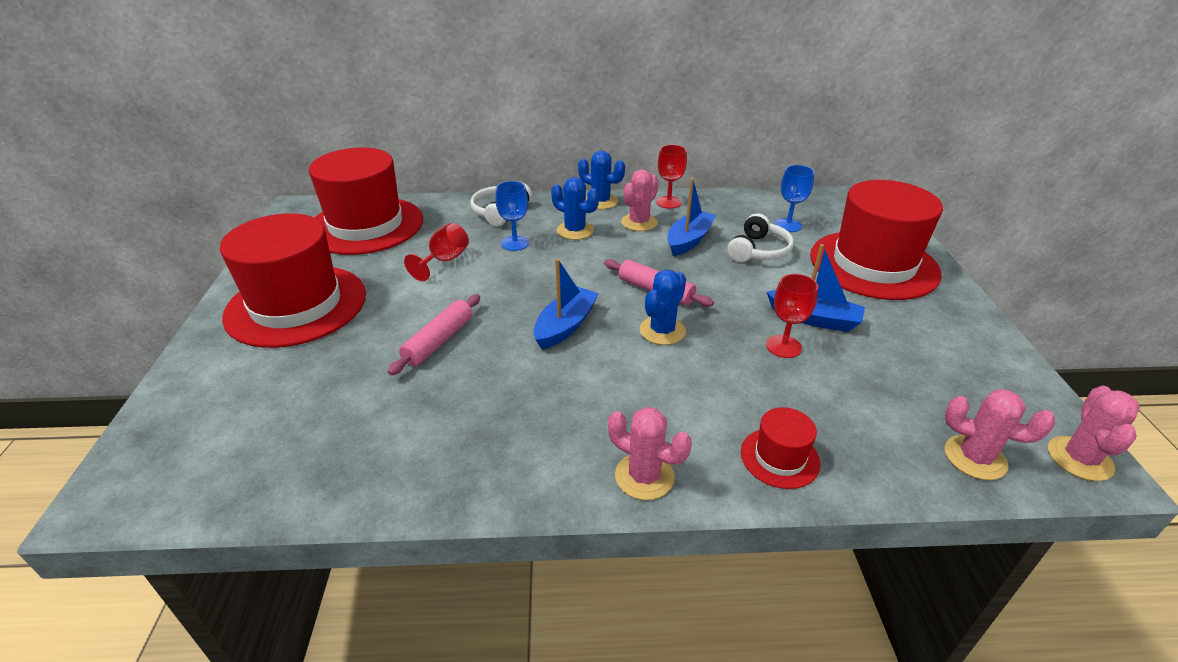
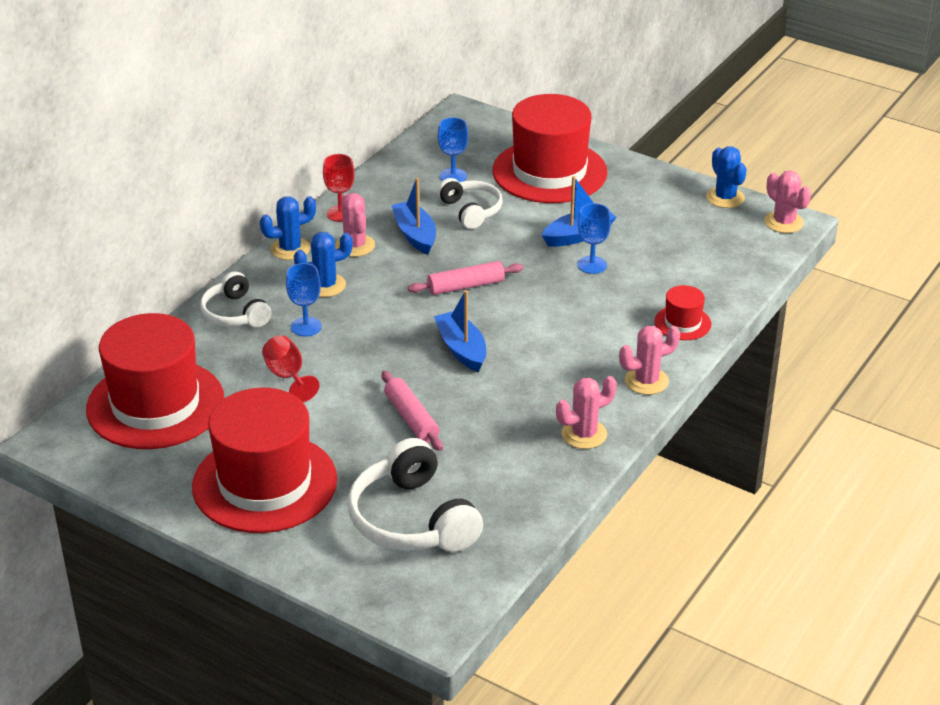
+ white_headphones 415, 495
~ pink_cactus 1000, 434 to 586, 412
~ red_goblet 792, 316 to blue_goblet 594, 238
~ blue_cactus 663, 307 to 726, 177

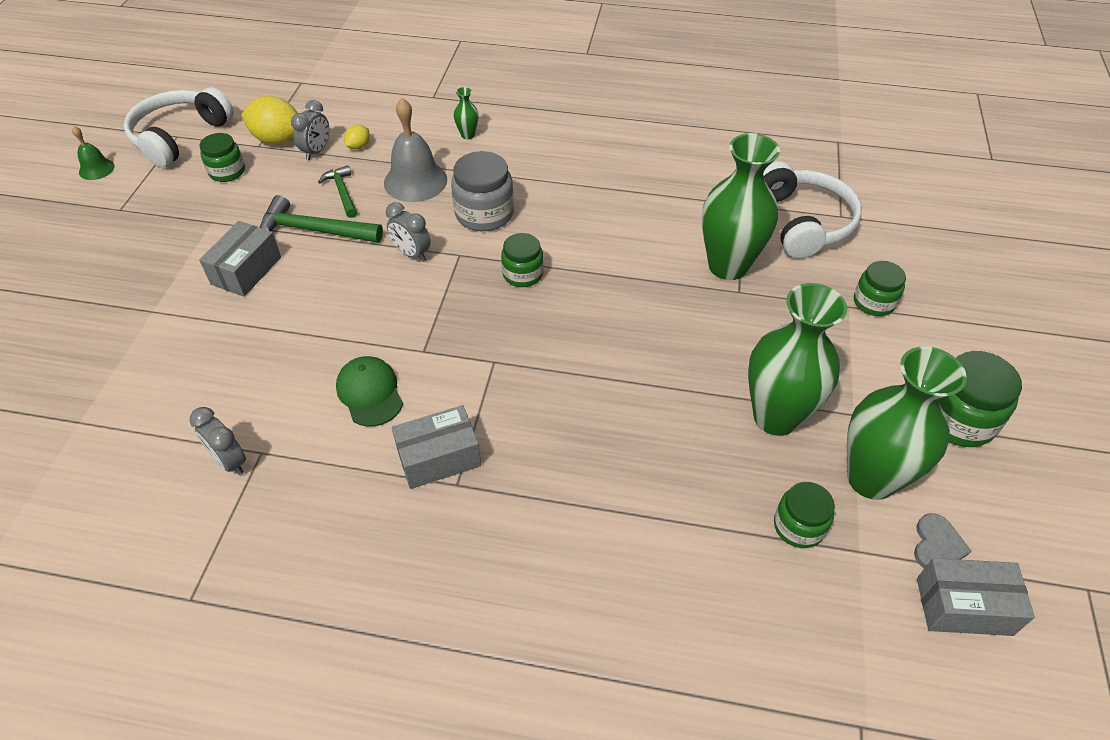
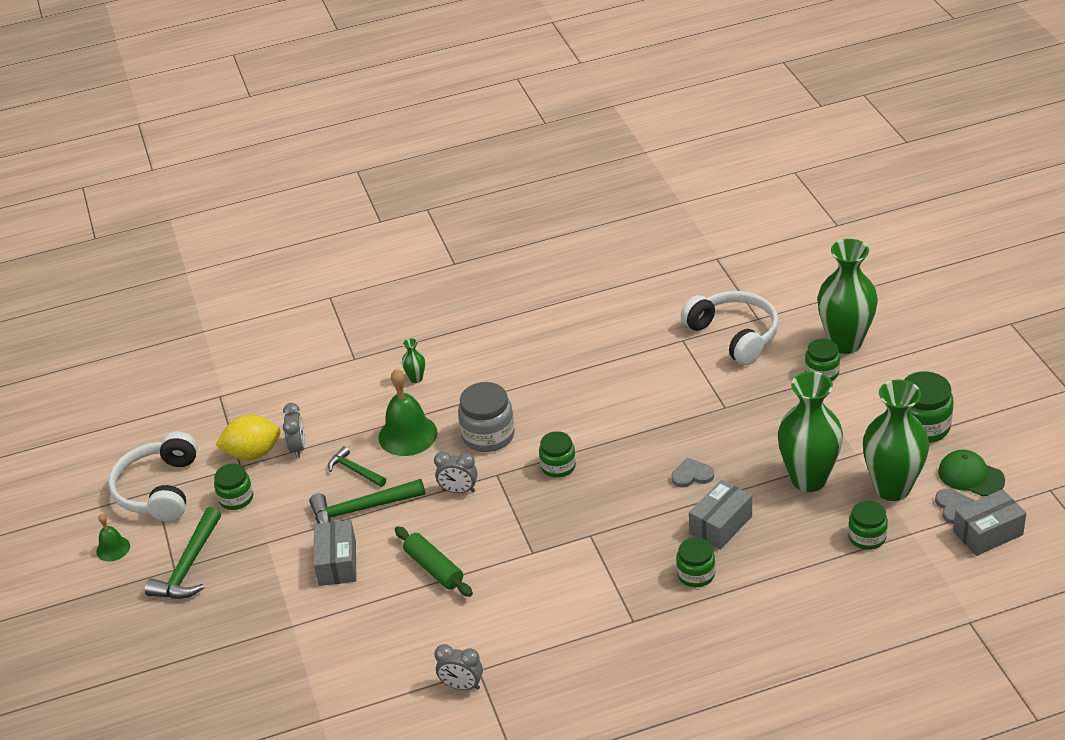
+ green_hammer 183, 553
~ grey_bell 415, 150 to green_bell 408, 412
+ green_rolling_pin 434, 561
+ grey_heart 692, 472
+ green_jar 695, 562
~ grey_box 436, 447 to 720, 515
~ green_vase 741, 206 to 847, 296
~ green_cap 369, 391 to 971, 472
- yellow_lemon 357, 137

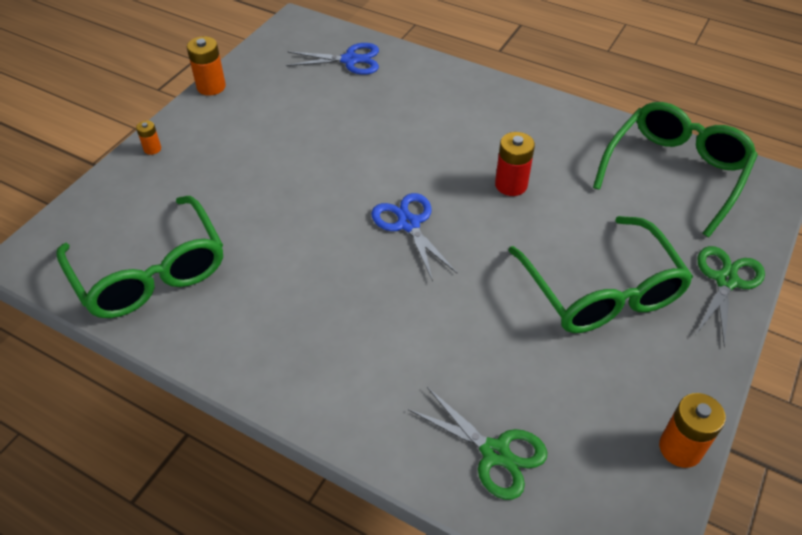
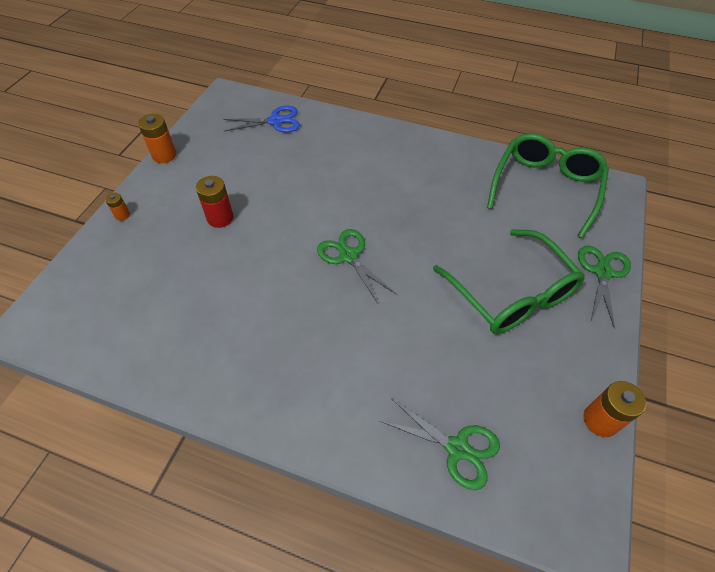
~ red_battery 515, 164 to 214, 202
~ blue_scissors 414, 237 to green_scissors 356, 266
- green_glasses 139, 257

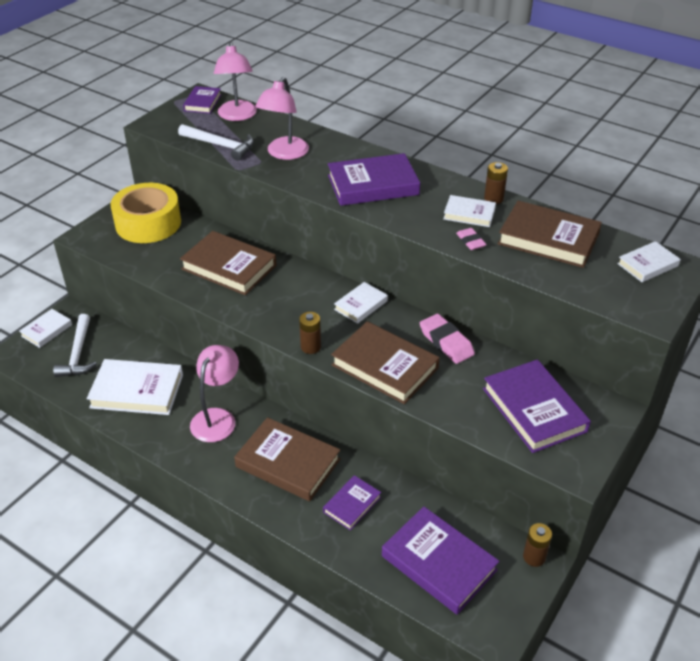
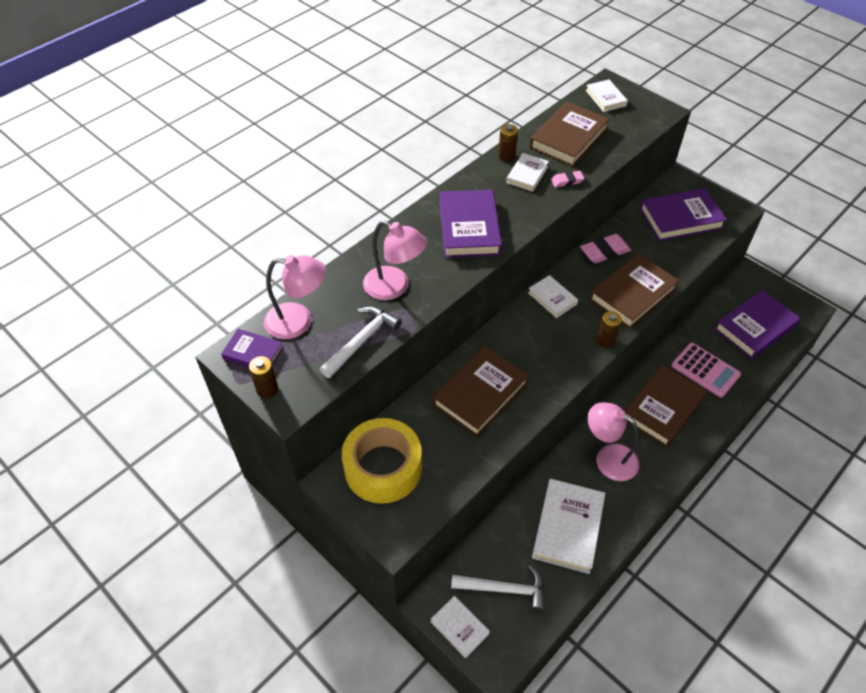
~ brown_battery 537, 545 to 263, 377
~ purple_book 352, 503 to pink_calculator 706, 370

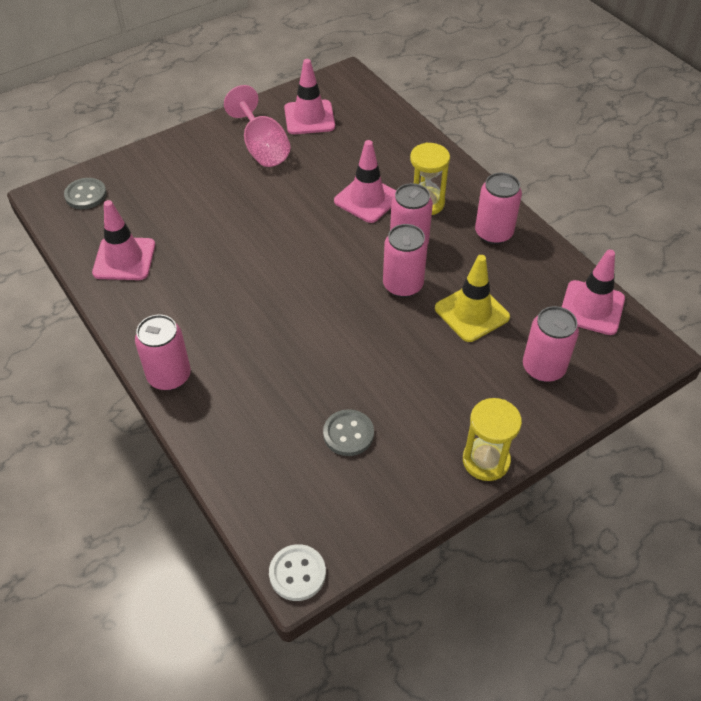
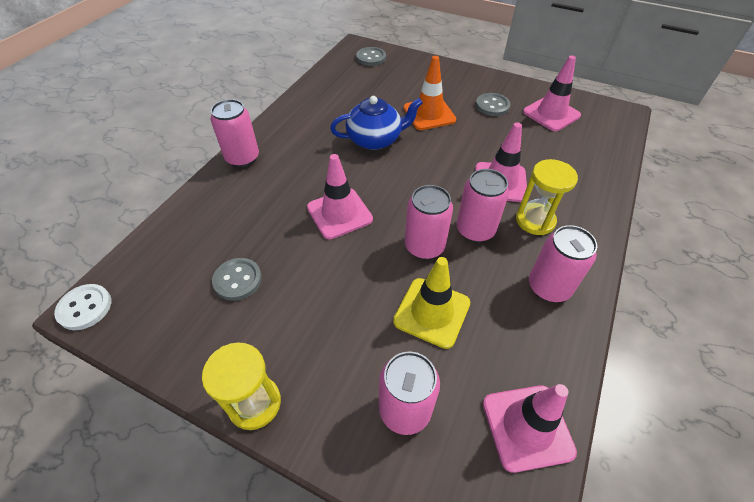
~ pink_traffic_cone 123, 240 to 340, 197
+ blue_teapot 376, 123
+ orange_traffic_cone 429, 93
~ pink_goblet 257, 126 to grey_button 493, 104

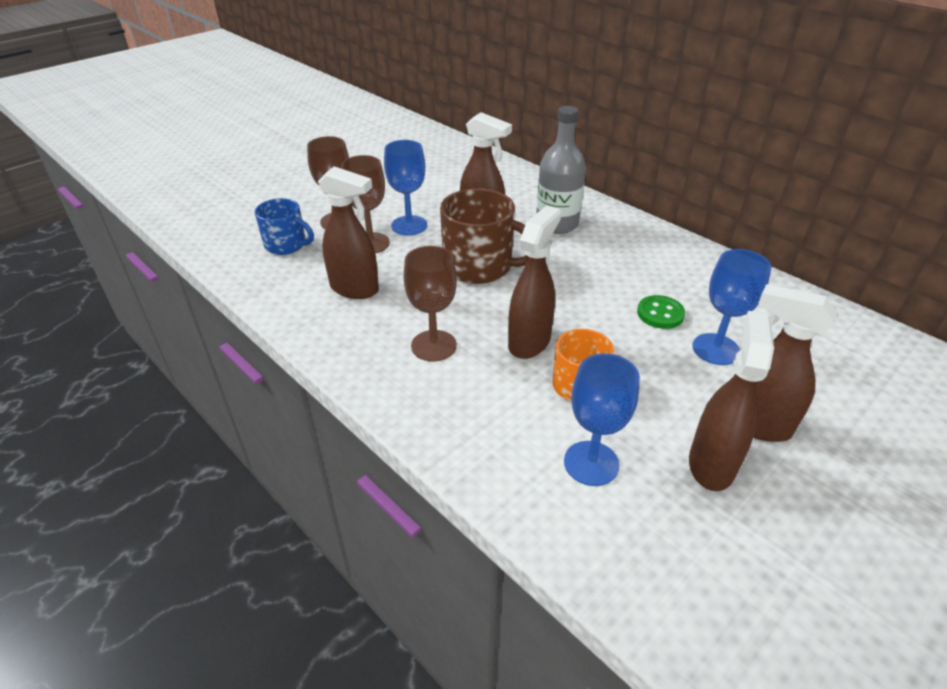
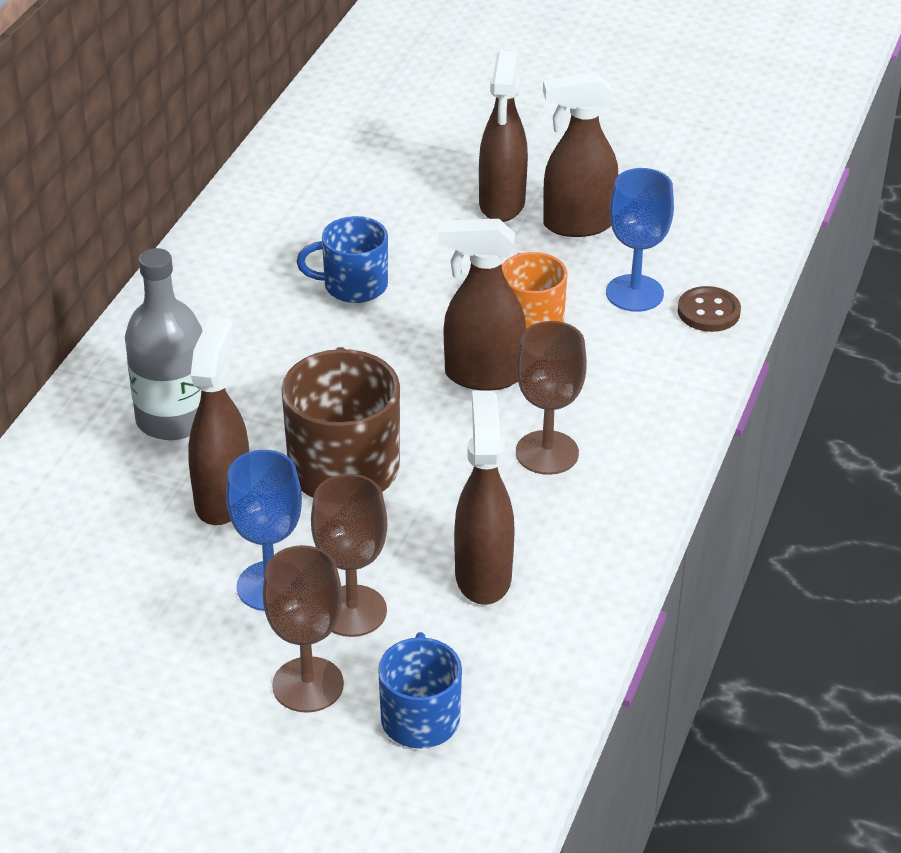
~ green_button 661, 312 to blue_mug 342, 259
+ brown_button 709, 309
- blue_goblet 732, 307

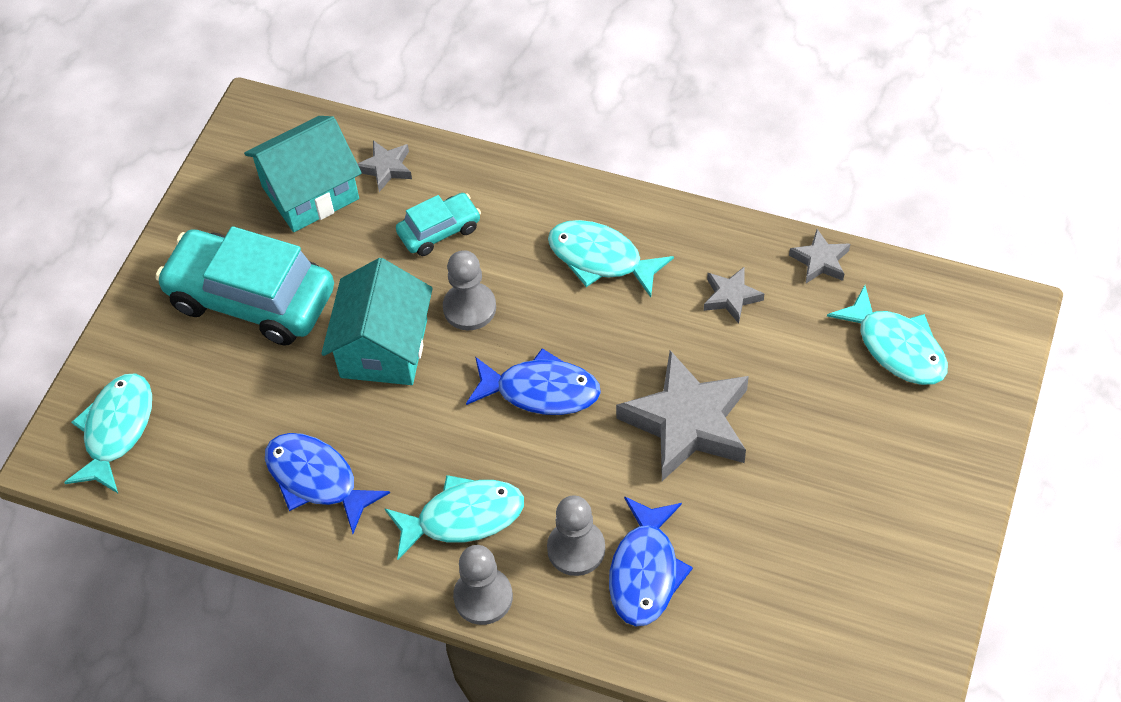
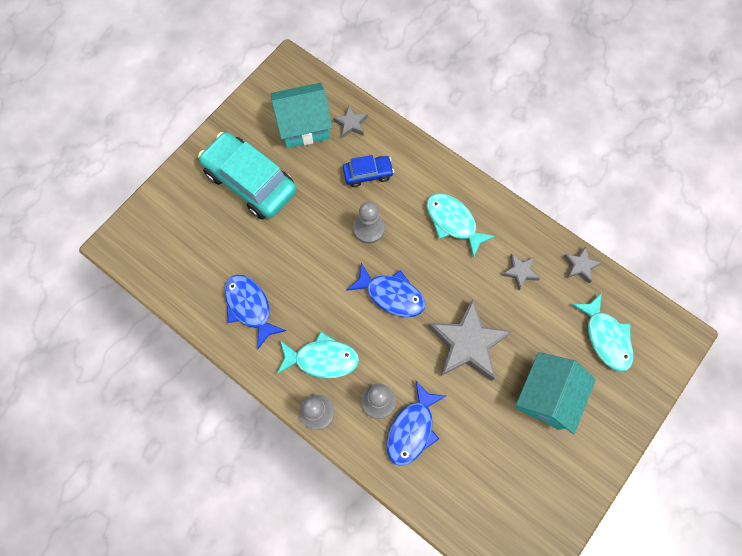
~ turquoise_car 438, 224 to blue_car 368, 171
~ turquoise_house 377, 321 to 556, 393
- turquoise_fish 108, 433

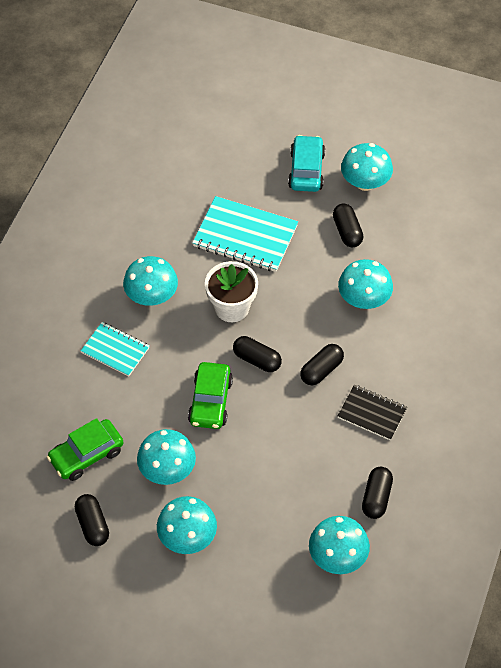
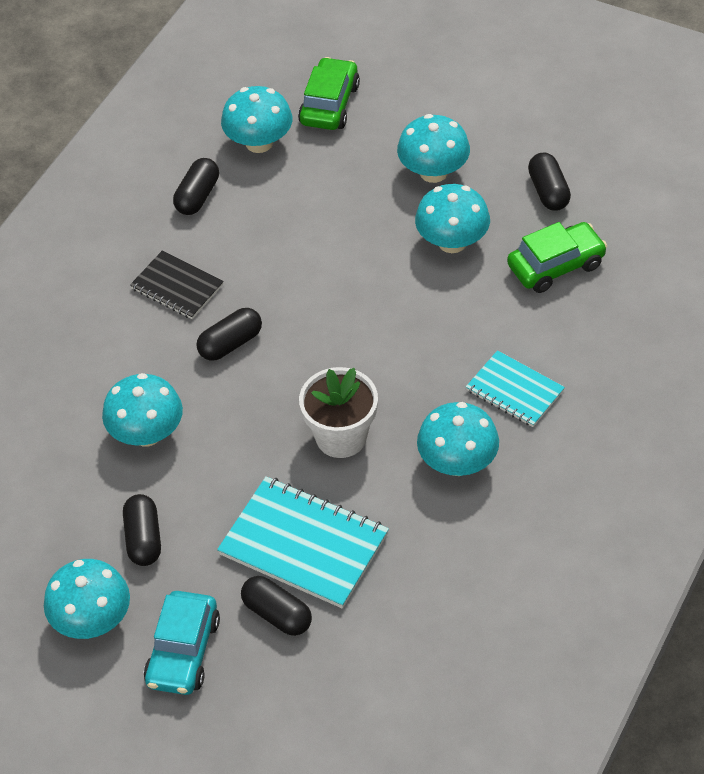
~ black_capsule 257, 354 to 276, 606
~ green_car 210, 395 to 329, 93

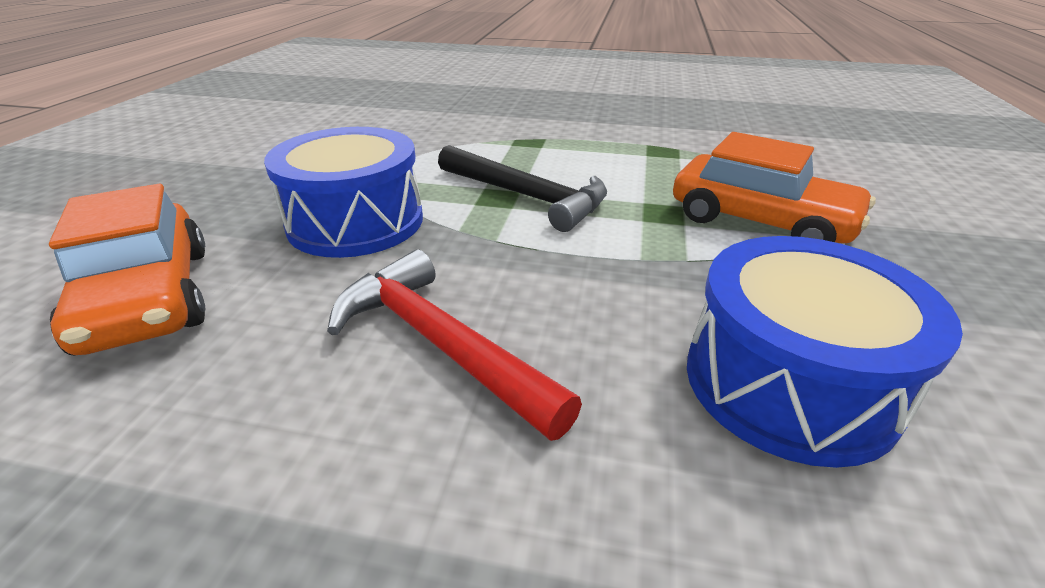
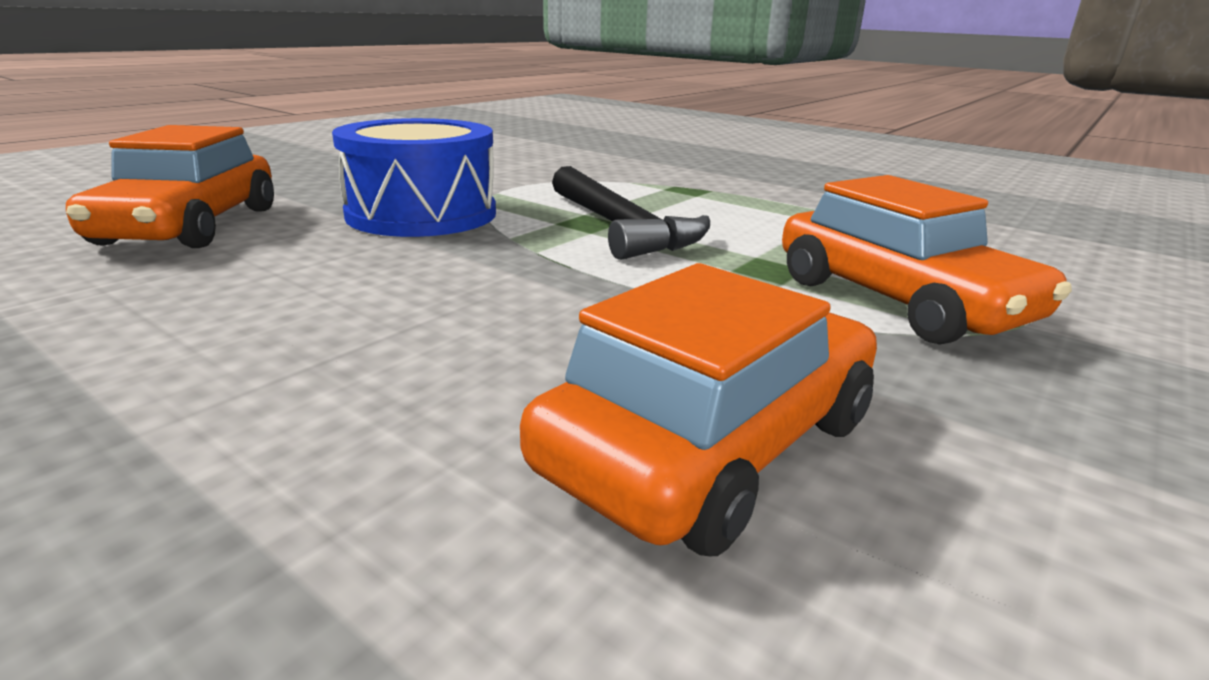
~ blue_drum 825, 352 to orange_car 698, 409
- red_hammer 454, 345

